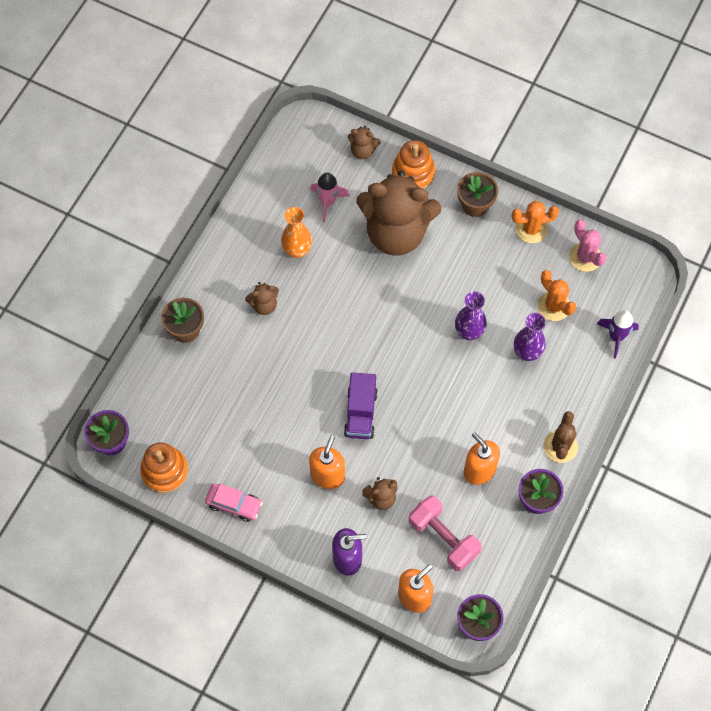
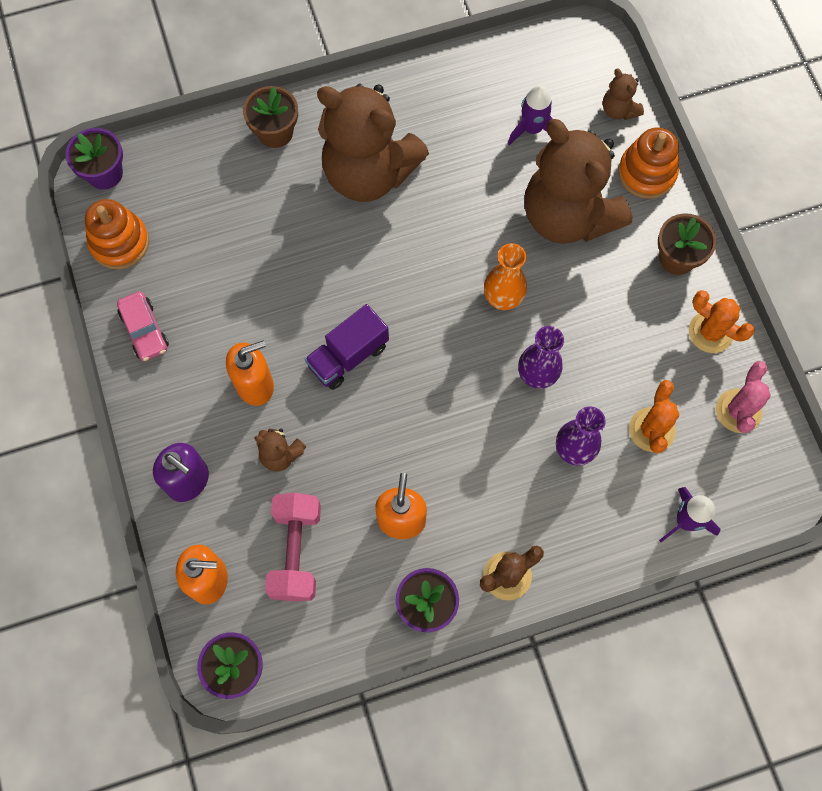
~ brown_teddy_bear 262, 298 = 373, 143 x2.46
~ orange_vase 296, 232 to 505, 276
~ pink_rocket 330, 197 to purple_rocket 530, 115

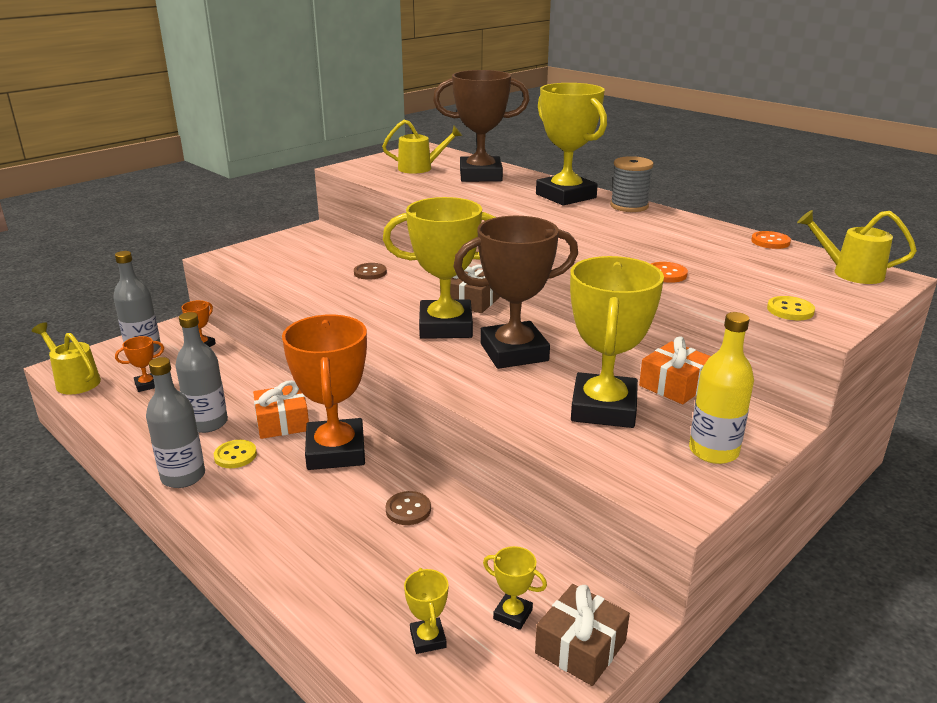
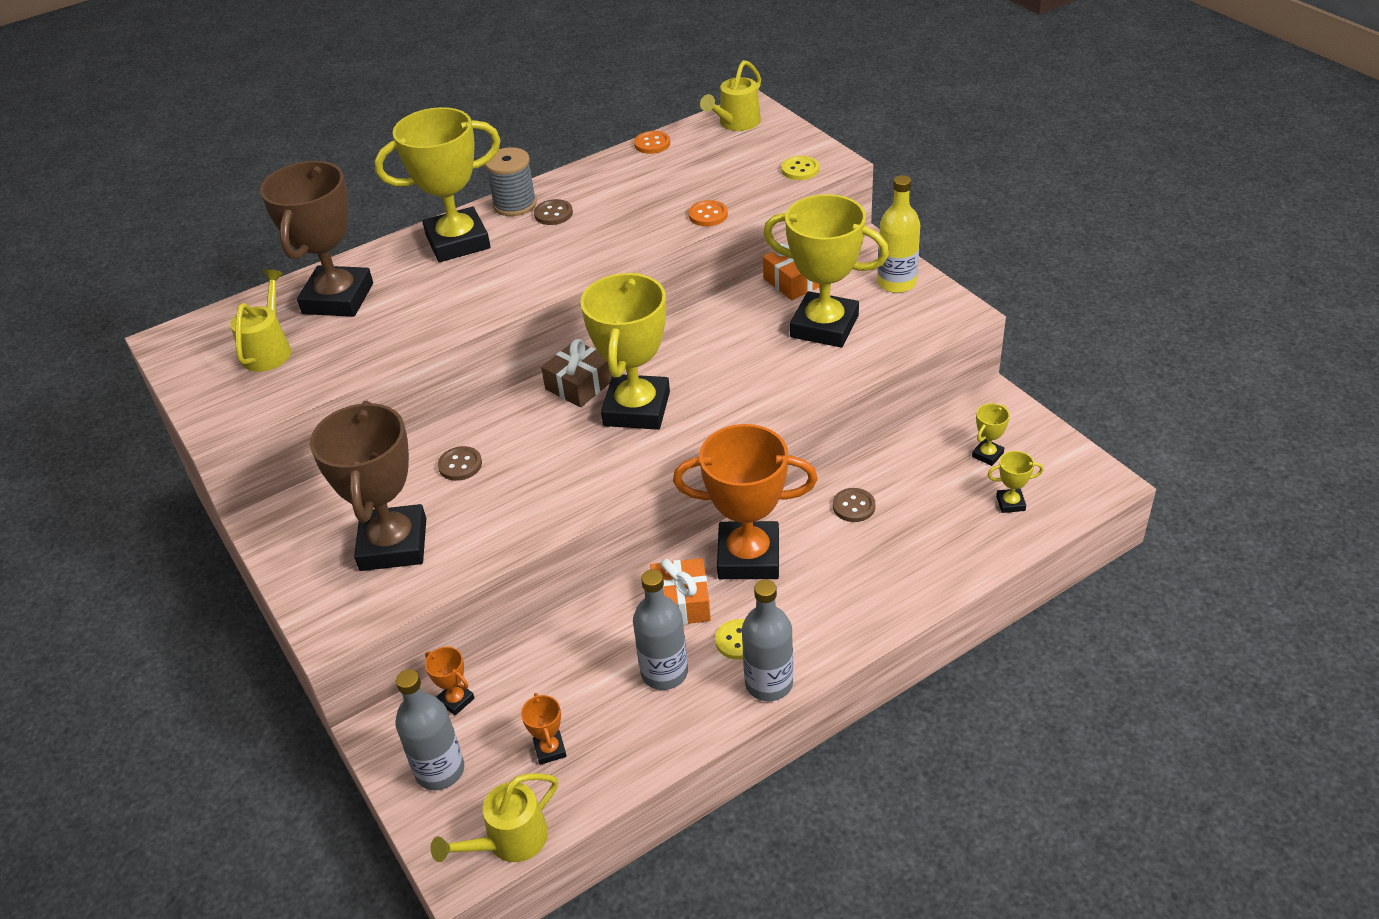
~ brown_trophy 515, 292 to 368, 486
+ brown_button 553, 212
- brown_gift 582, 635

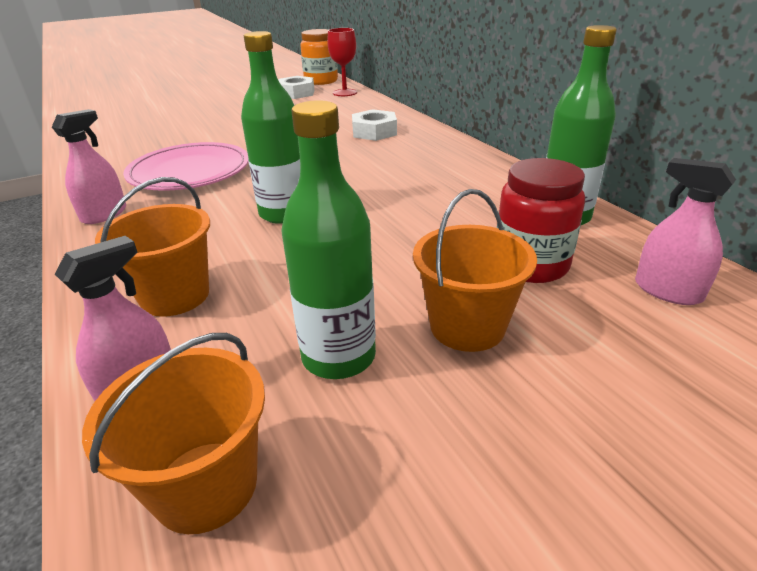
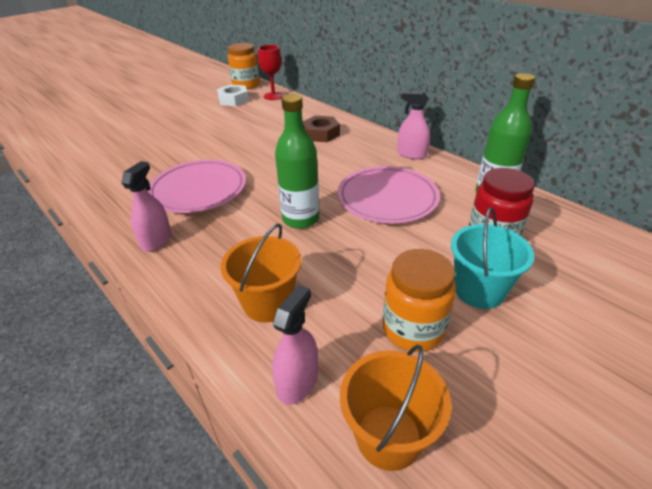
~ white_nut 374, 125 to brown_nut 321, 129
+ pink_plate 388, 195
~ green_bottle 328, 239 to orange_jar 419, 300
~ pink_spray_bottle 685, 231 to 413, 125
~ orange_bucket 475, 270 to turquoise_bucket 492, 258

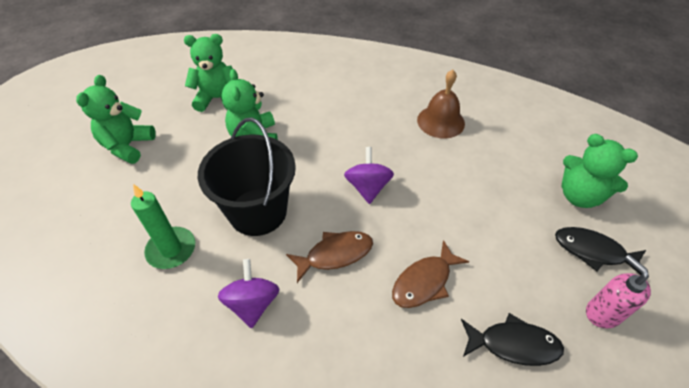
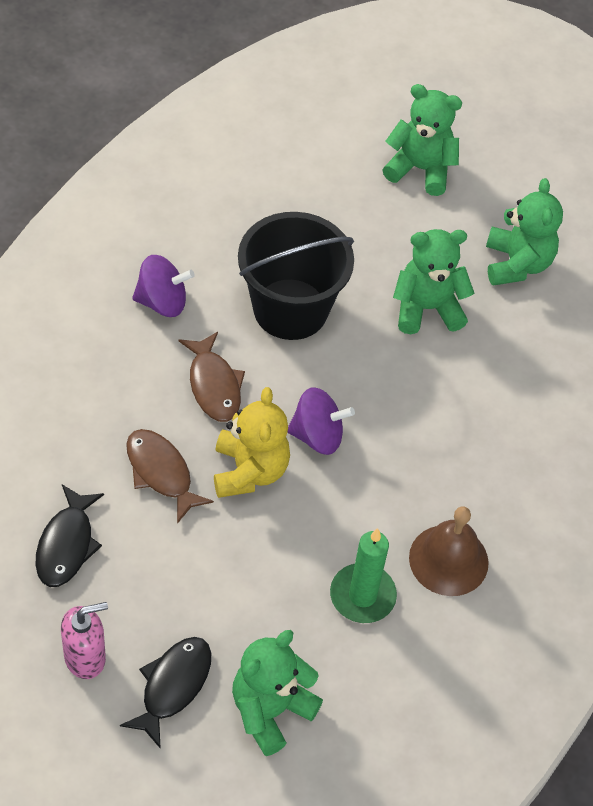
+ yellow_teddy_bear 252, 442
~ green_candle 163, 226 to 363, 575

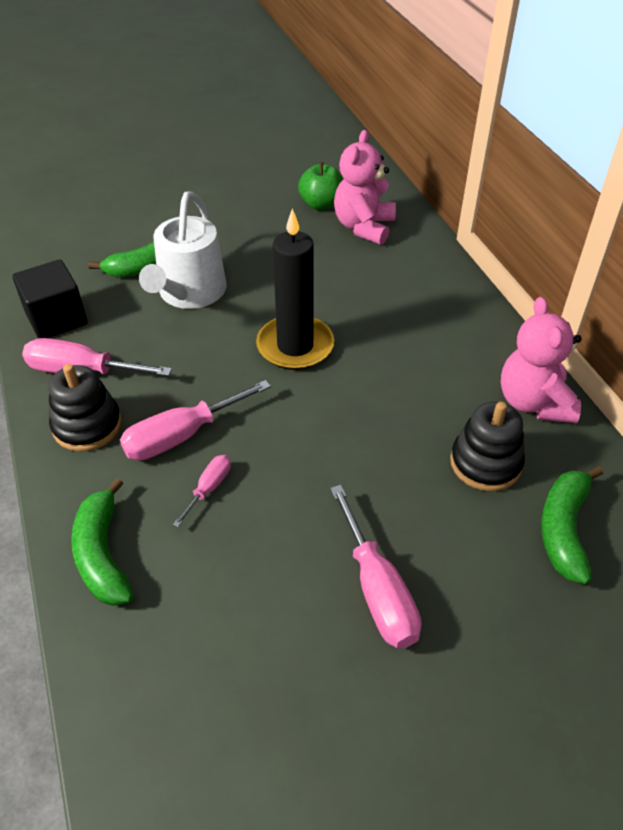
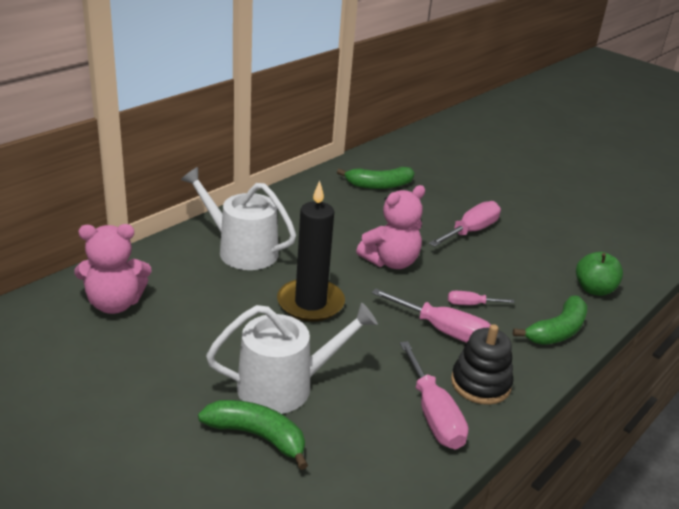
+ white_watering_can 238, 218
~ pink_teddy_bear 541, 360 to 390, 227
~ green_apple 320, 186 to 599, 274
- black_cube 49, 299
- black_stacking_toy 487, 446

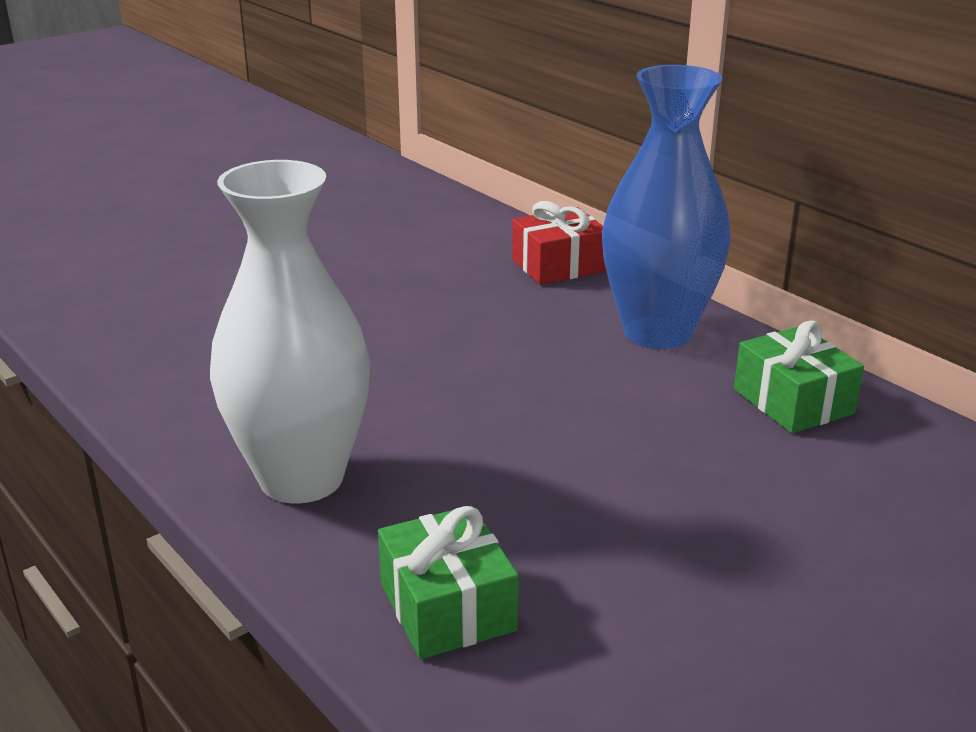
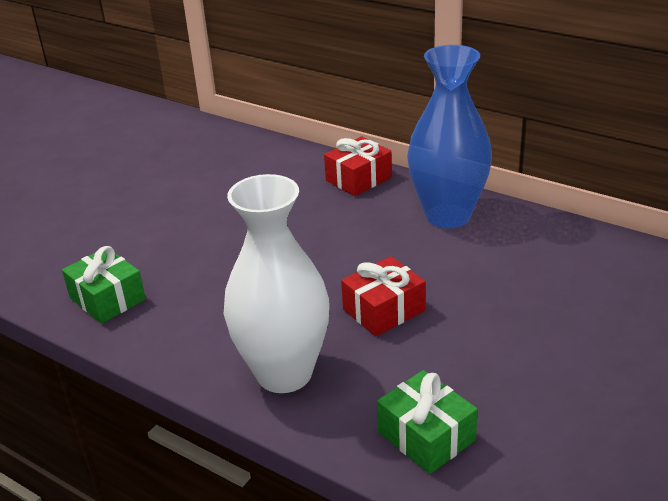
~ green_gift 799, 376 to 104, 285
+ red_gift 383, 296

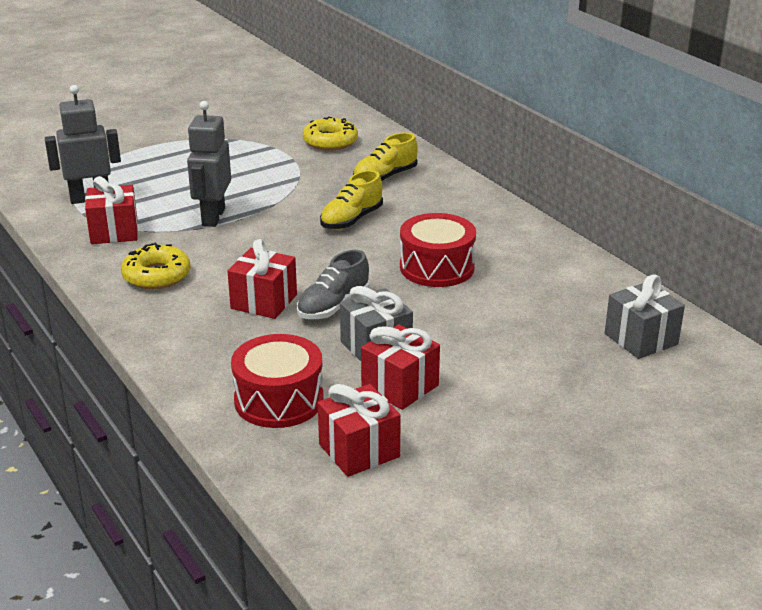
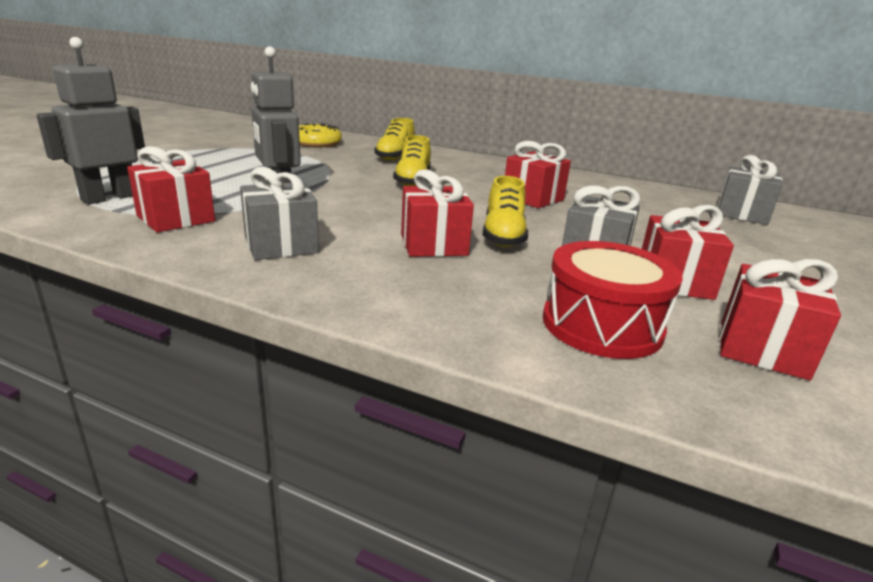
~ yellow_donut 156, 265 to grey_gift 279, 213
~ grey_shoe 333, 284 to yellow_shoe 505, 211
~ red_drum 438, 250 to red_gift 538, 174

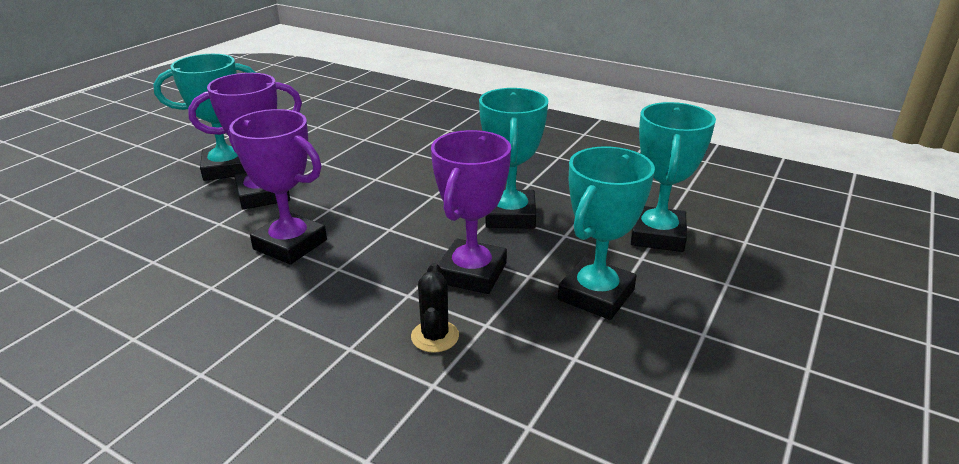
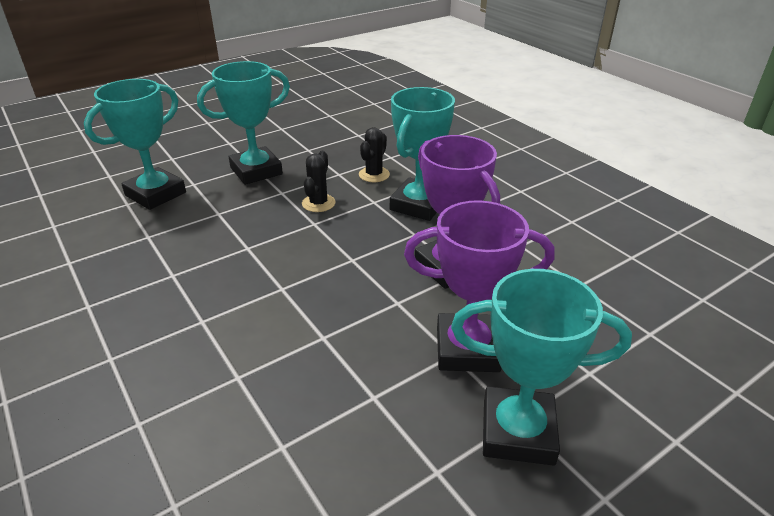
~ purple_trophy 471, 212 to black_cactus 319, 181
~ turquoise_trophy 514, 158 to 422, 154

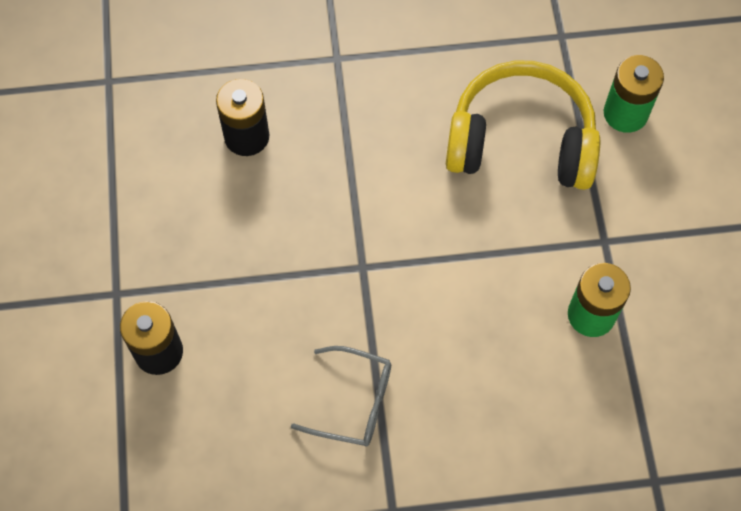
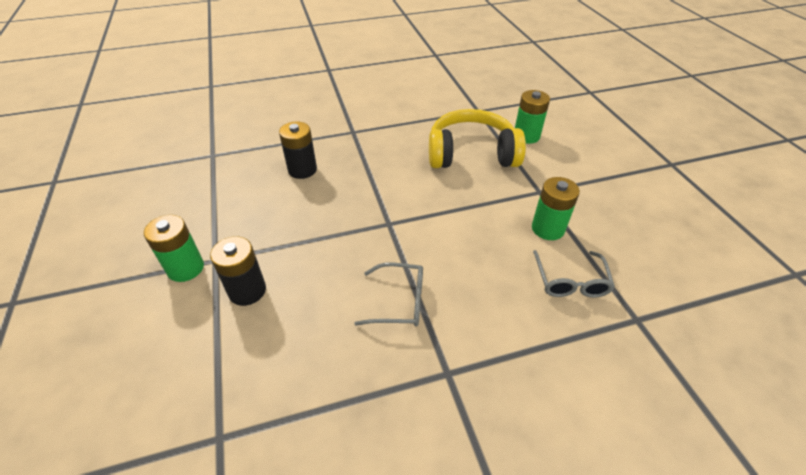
+ green_battery 174, 248
+ grey_glasses 574, 274

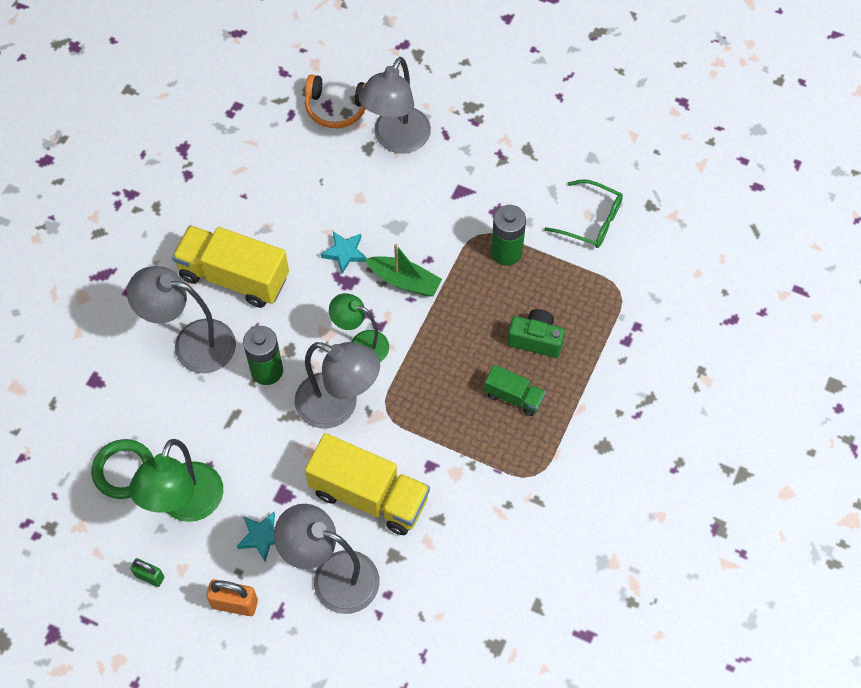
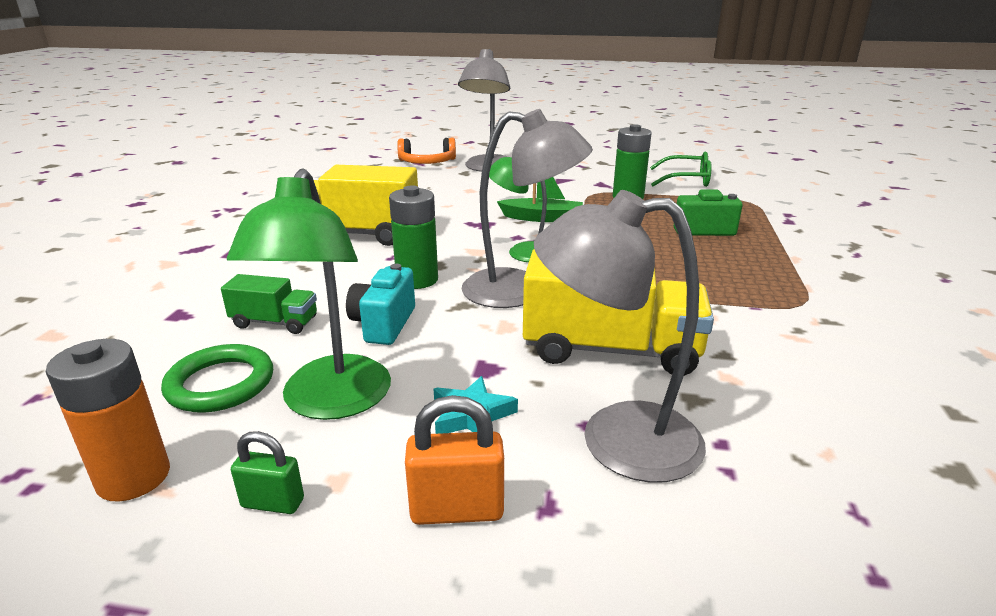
+ orange_battery 108, 420
~ green_truck 515, 390 to 269, 304
+ turquoise_camera 380, 304
- grey_lamp 181, 319
- turquoise_star 344, 252

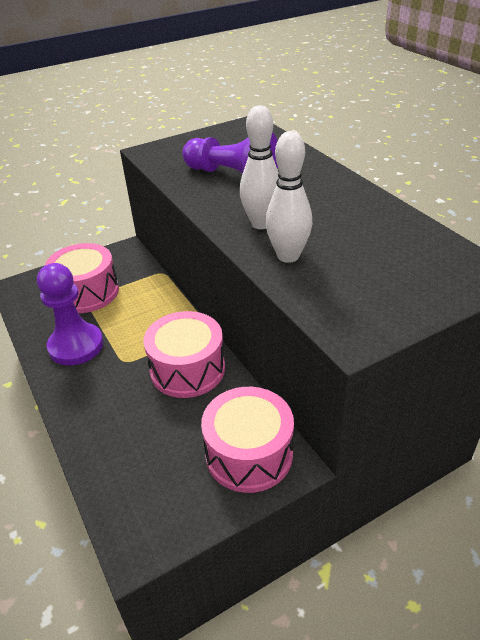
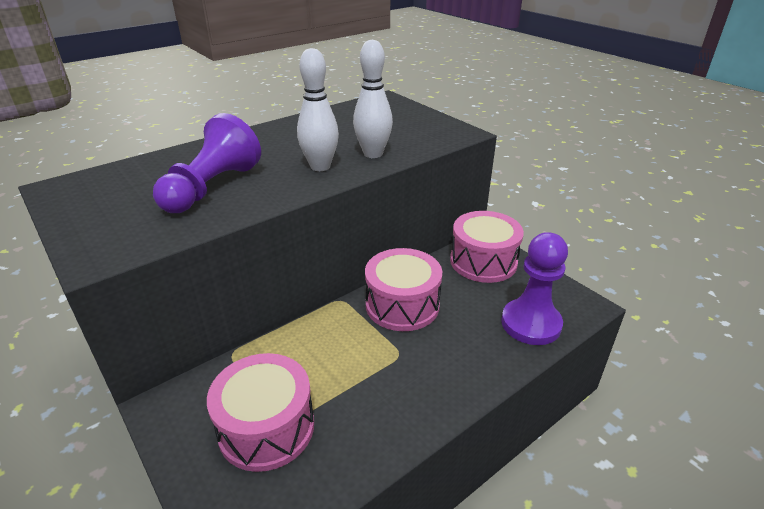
~ purple_pawn 70, 314 to 534, 288

